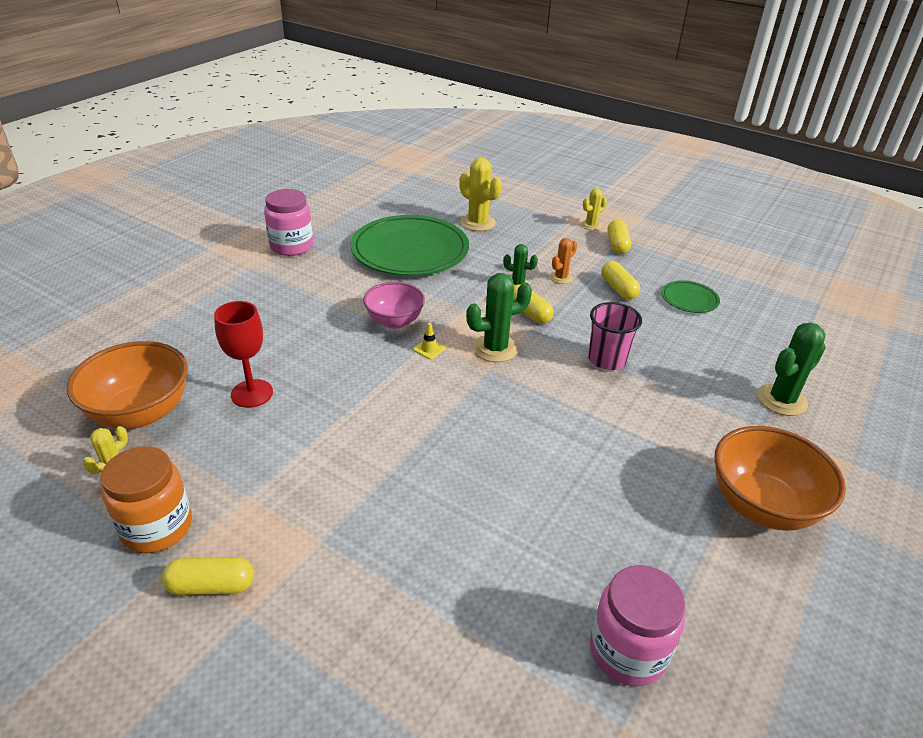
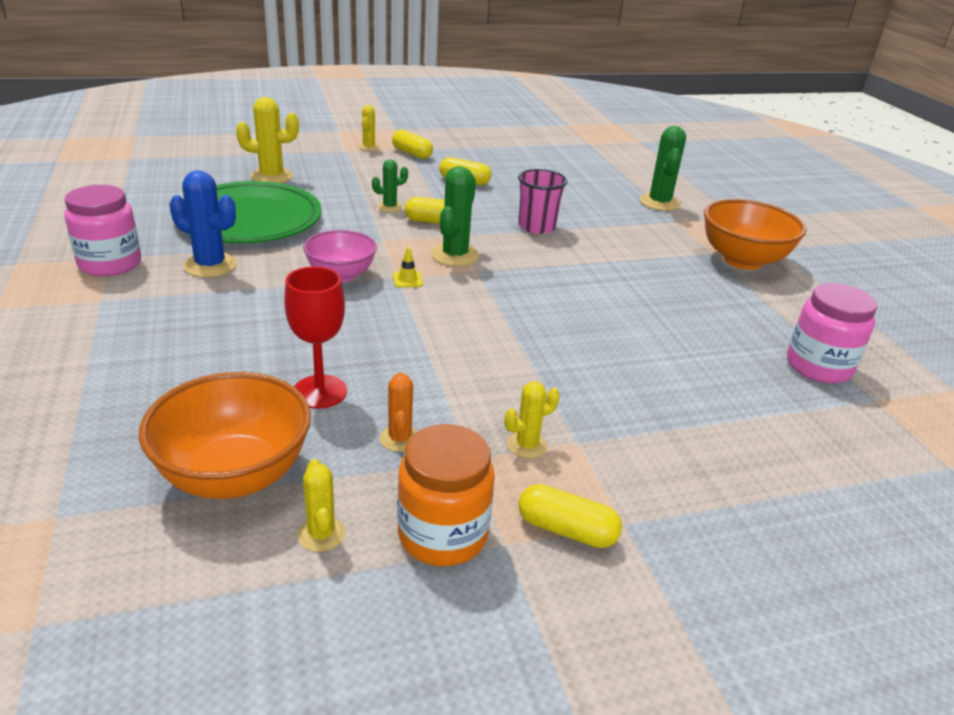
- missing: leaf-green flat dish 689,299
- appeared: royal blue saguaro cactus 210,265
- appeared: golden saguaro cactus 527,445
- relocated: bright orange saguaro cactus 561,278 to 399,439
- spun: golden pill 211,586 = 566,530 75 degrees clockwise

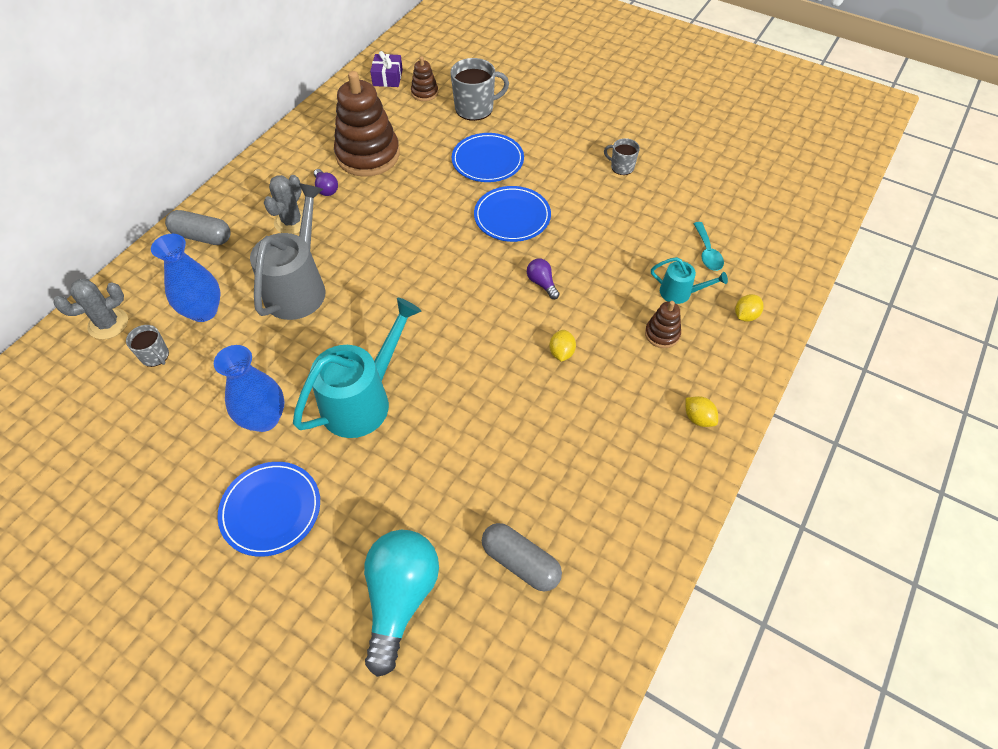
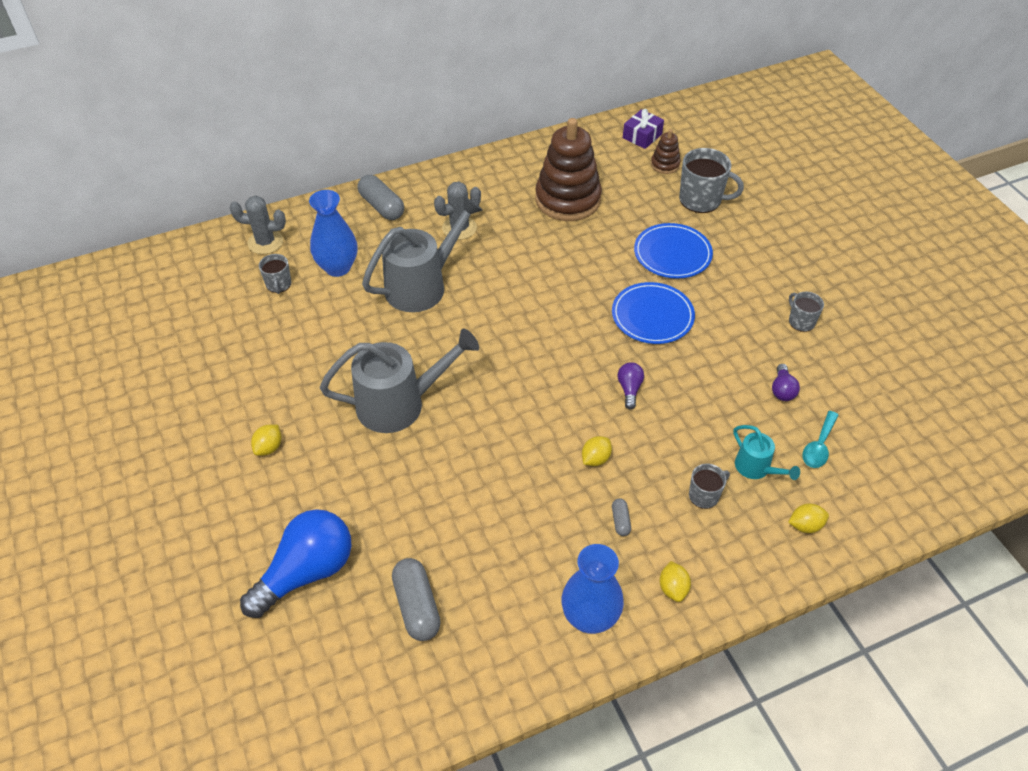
- appeared: grey pill 620,521
- relocated: royal blue tall vase 264,418 to 590,617
- relocated: royal purple light bulb 326,189 to 782,390
- exchanged: royal blue flat dish 271,510 to golden citrus fruit 269,447
- exchanged: russet ring stacker 662,334 to grey tea mug 704,495
- colour: teal watering can 363,399 to grey watering can 400,403
- colour: teal light bulb 400,598 to royal blue light bulb 306,572

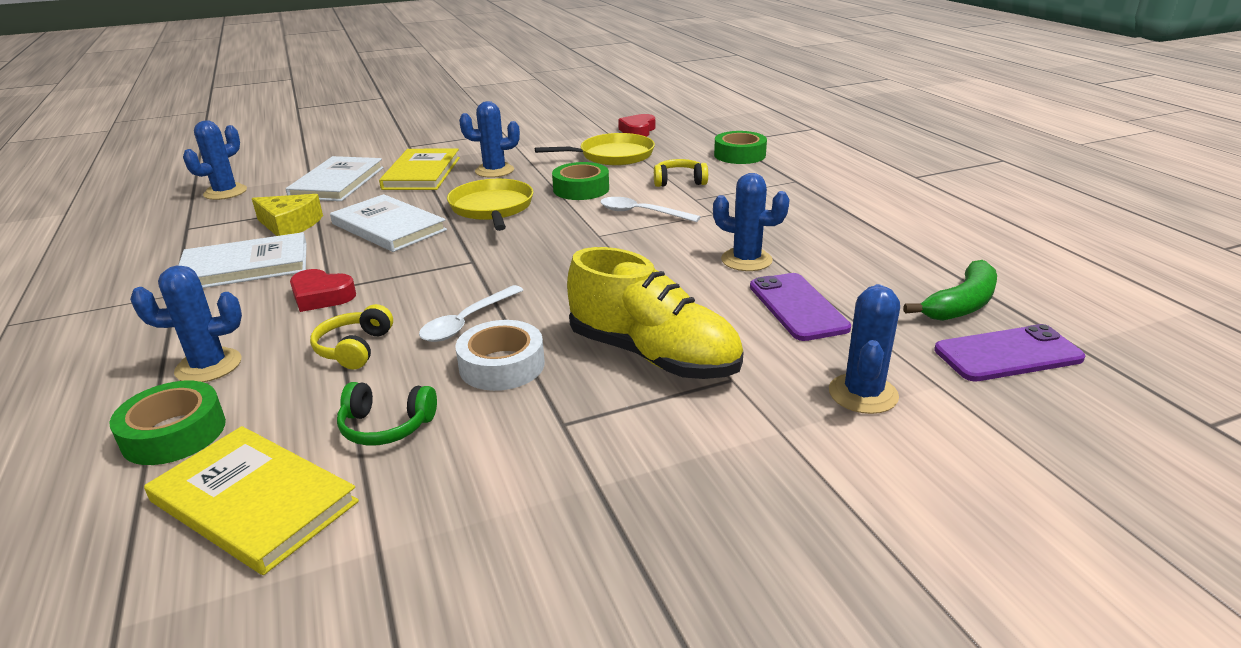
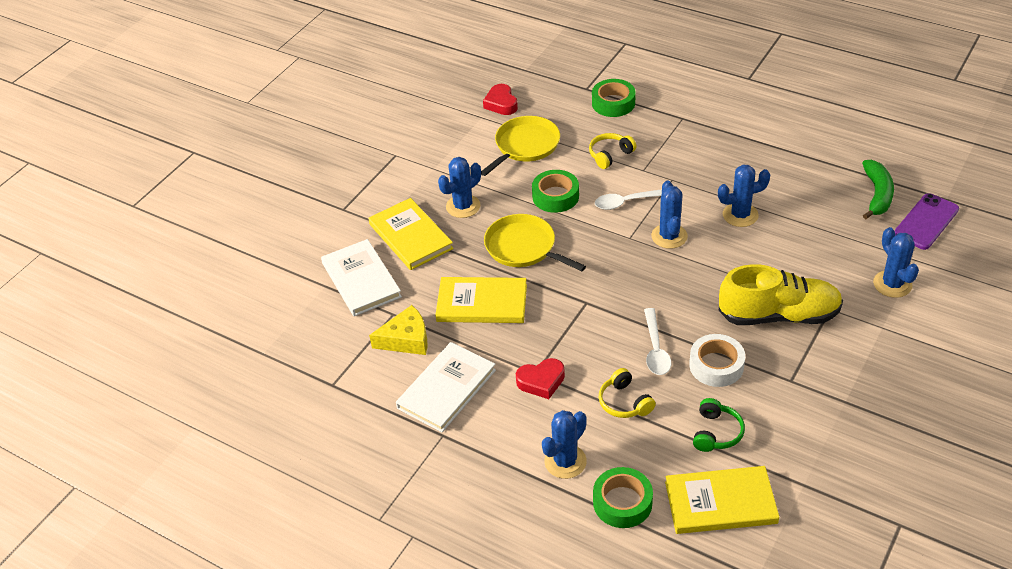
- missing: royal purple smartphone 797,307
- relocated: royal blue saguaro cactus 225,192 to 669,236
- colour: white book 388,227 to golden book 482,303
- spun: leaf-green headset 386,426 = 716,433 45 degrees counterclockwise

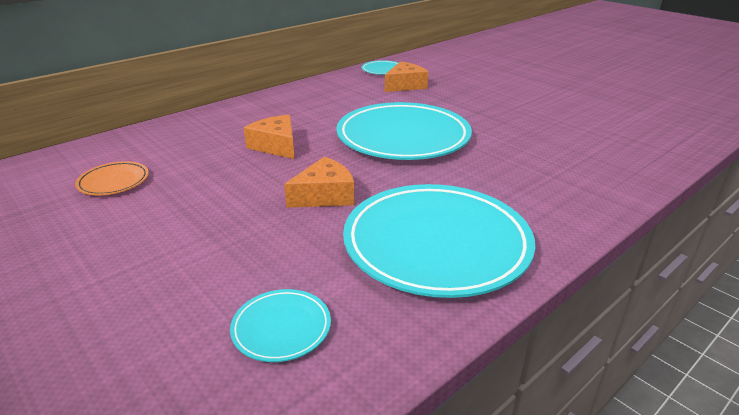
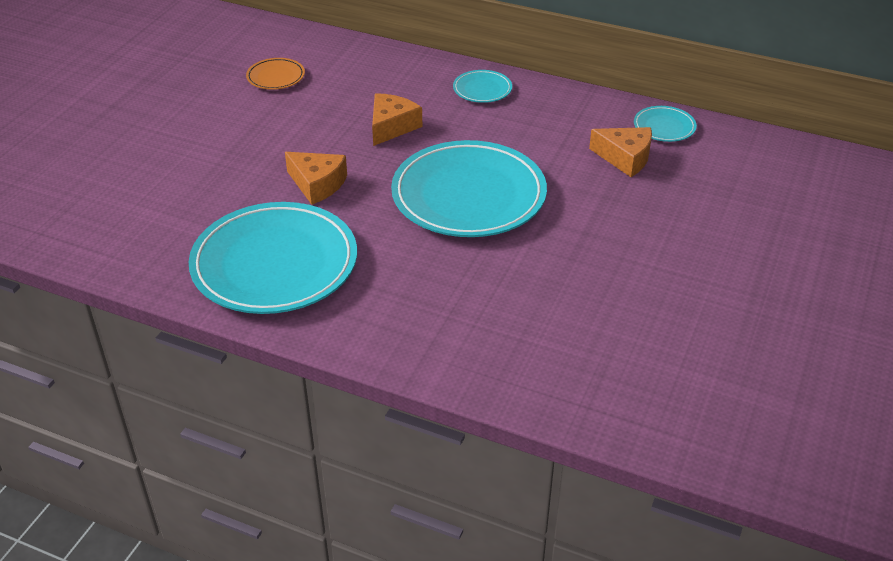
- relocated: teal flat dish 281,328 to 482,89

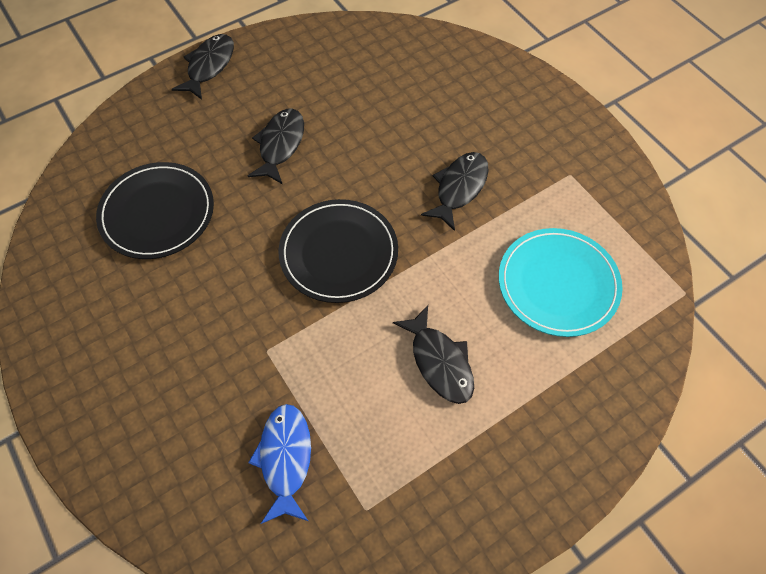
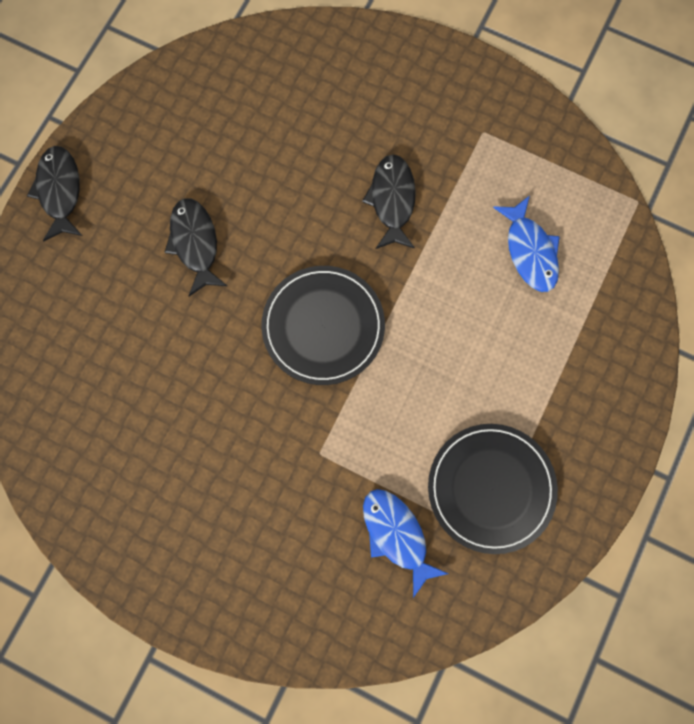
- missing: black fish 439,362
- relocated: black flat dish 157,213 to 491,488
- exchanged: teal flat dish 558,284 to royal blue fish 530,251

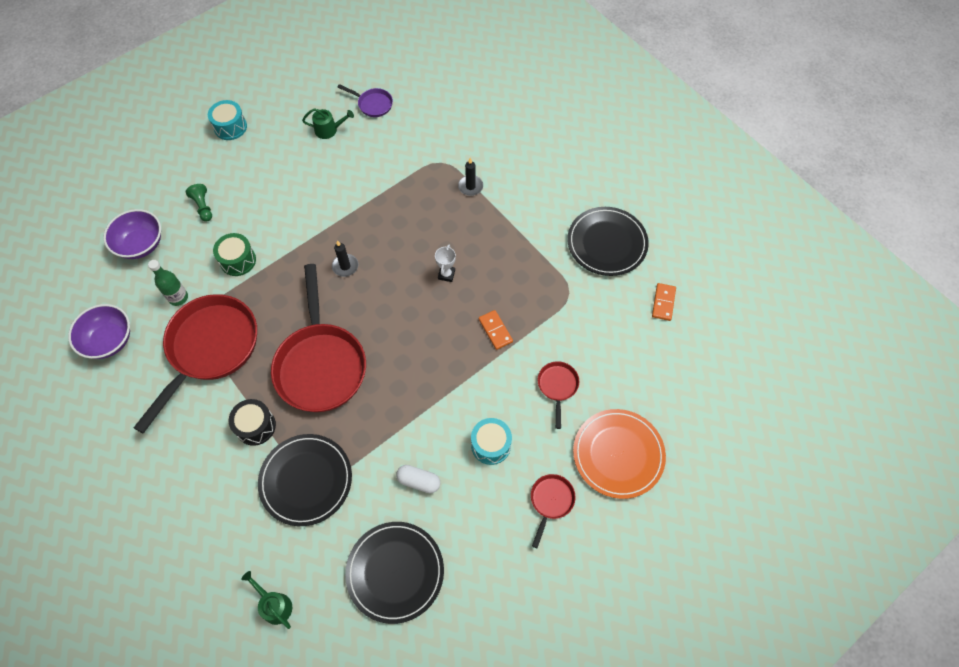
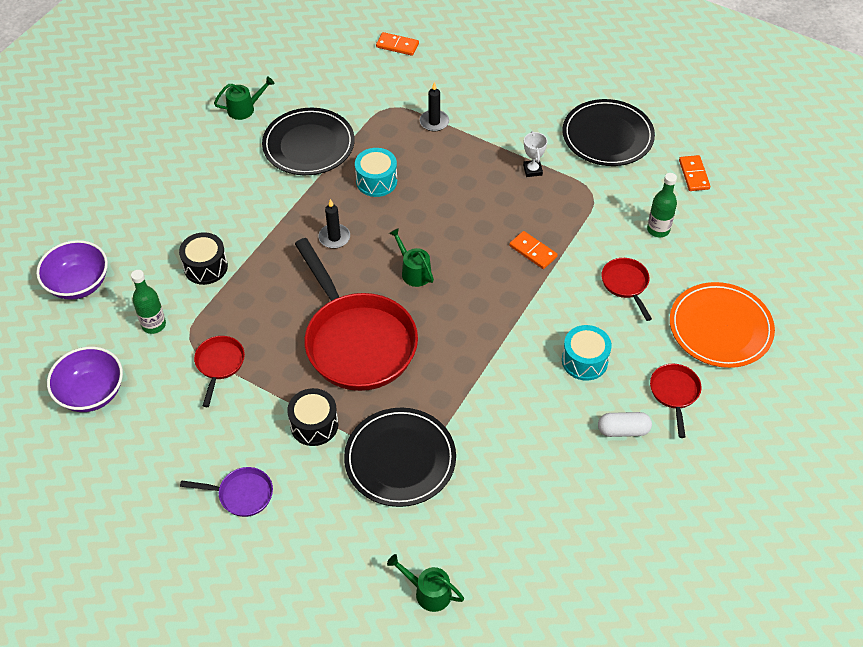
- missing: leaf-green pawn 203,207
- appeared: bright orange domino piece 397,45
- appeared: leaf-green watering can 414,271
- appeared: leaf-green flask 658,229
- relocated: teal toy drum 230,127 to 376,181
- relocated: royal purple frying pan 373,104 to 242,494
- relocated: black flat dish 395,572 to 308,145
- relocated: white pill 419,481 to 623,430
- relocated: white award cup 446,274 to 532,170
- colour: leaf-green toy drum 238,260 to black toy drum 205,267
- size: crimson frying pan 210,348 = 219,364 x0.44

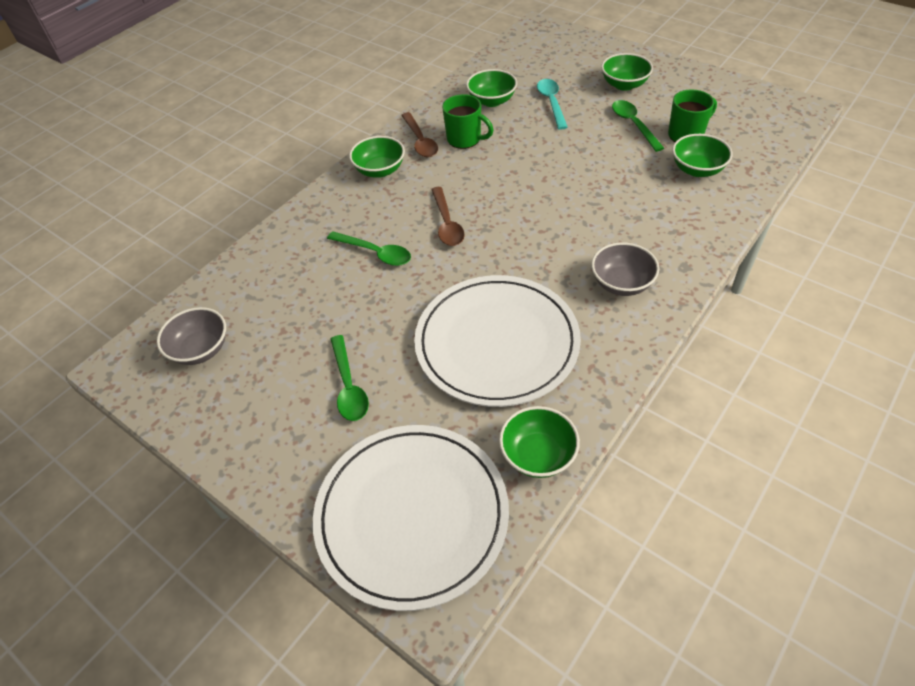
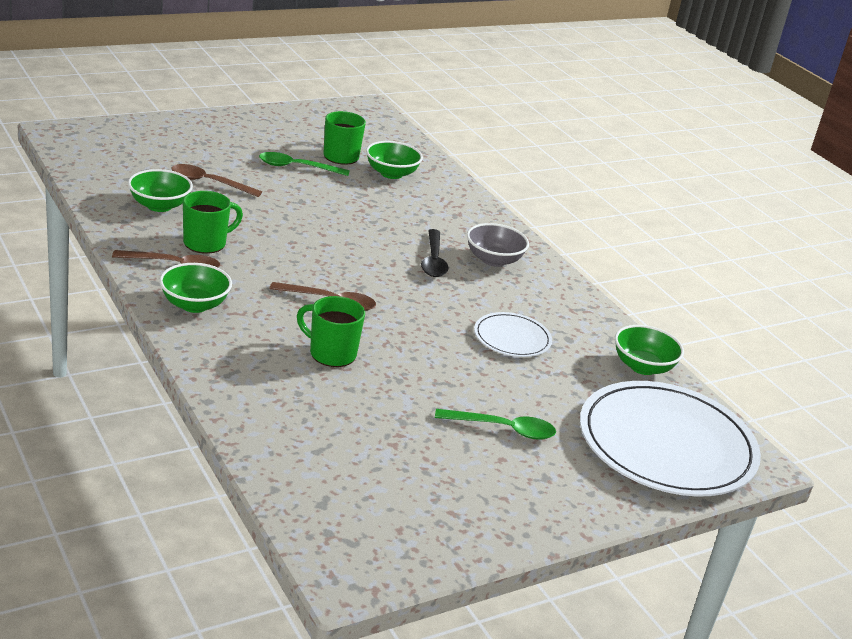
- missing: grey bowl 200,349
- missing: leaf-green bowl 624,85
- appeared: black tablespoon 433,261
- exchanged: leaf-green tablespoon 375,253 to leaf-green tea mug 331,353
- colour: teal tablespoon 551,103 to russet tablespoon 208,183
- size: white flat dish 497,343 = 512,338 x0.48

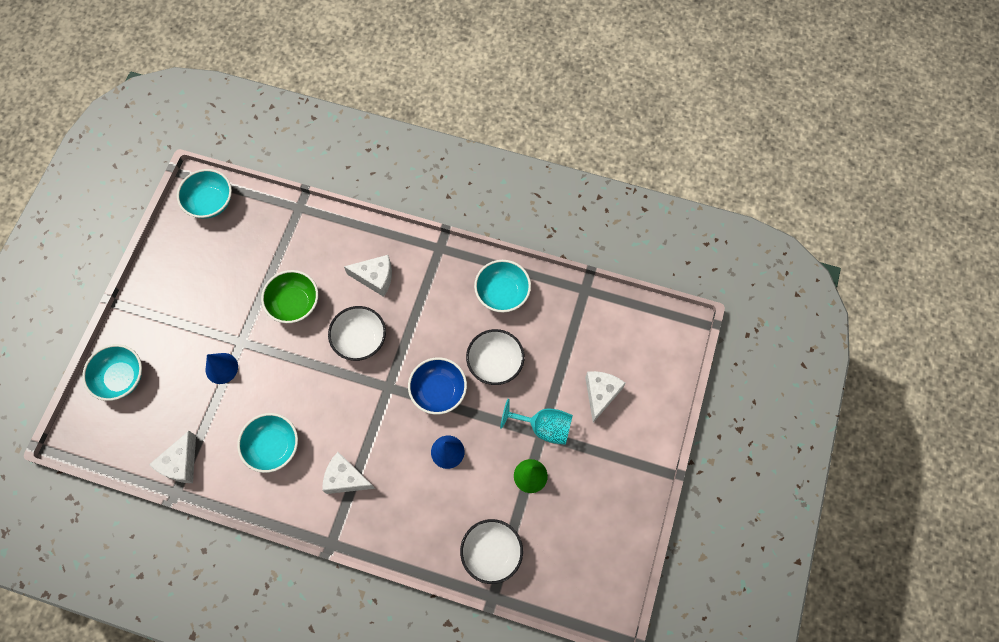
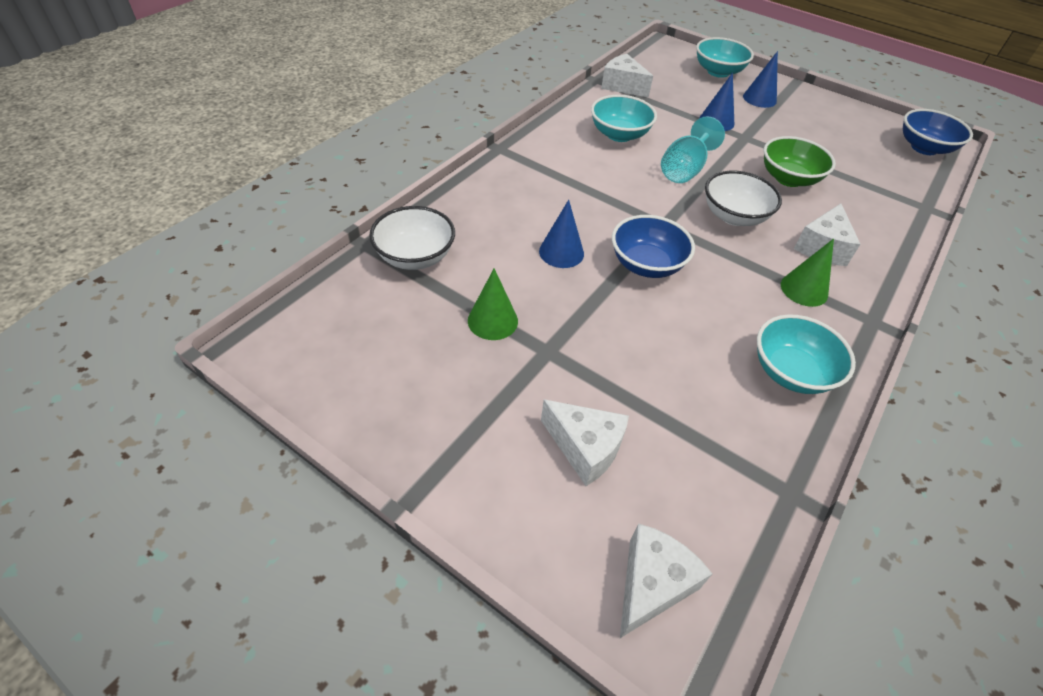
- missing: white bowl 495,363
- appeared: royal blue cone 759,98
- appeared: leaf-green cone 804,289
- relocated: white cheese wedge 346,478 to 651,584
- relocated: teal chalice 543,427 to 684,170
- colour: teal bowl 210,202 to royal blue bowl 924,148

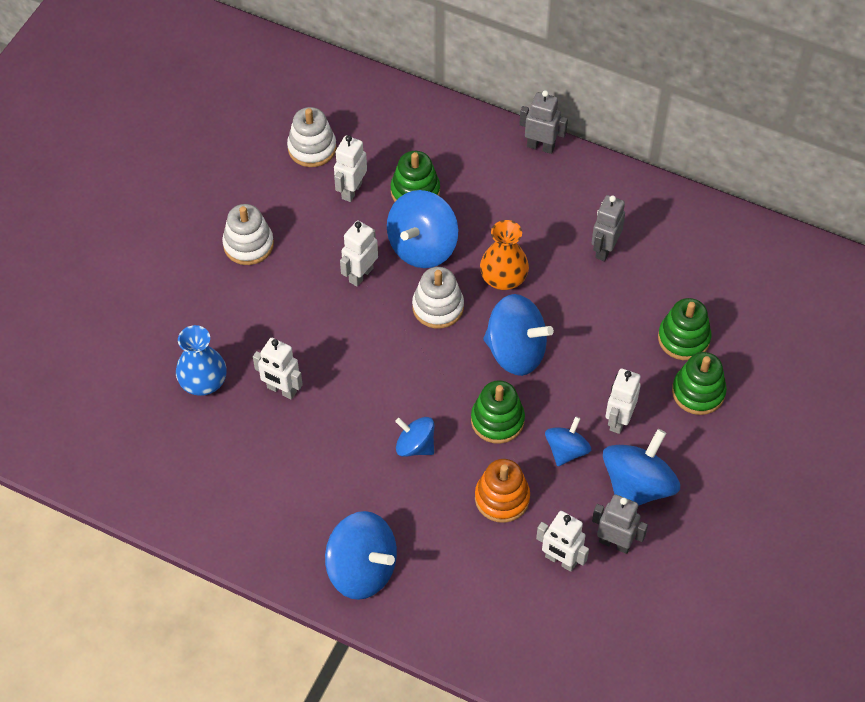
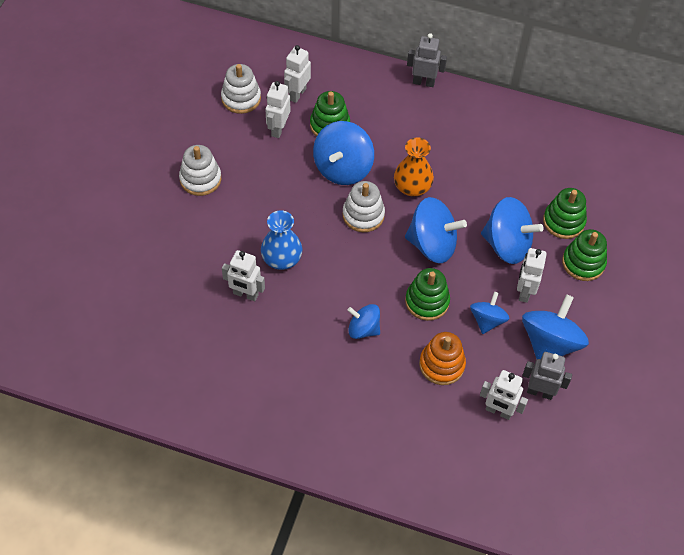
- missing: grey toy robot 604,249
- relocated: royal blue tall vase 203,382 to 281,259
- relocated: royal blue toy top 362,569 to 507,245
- relocated: white toy robot 360,275 to 297,94

